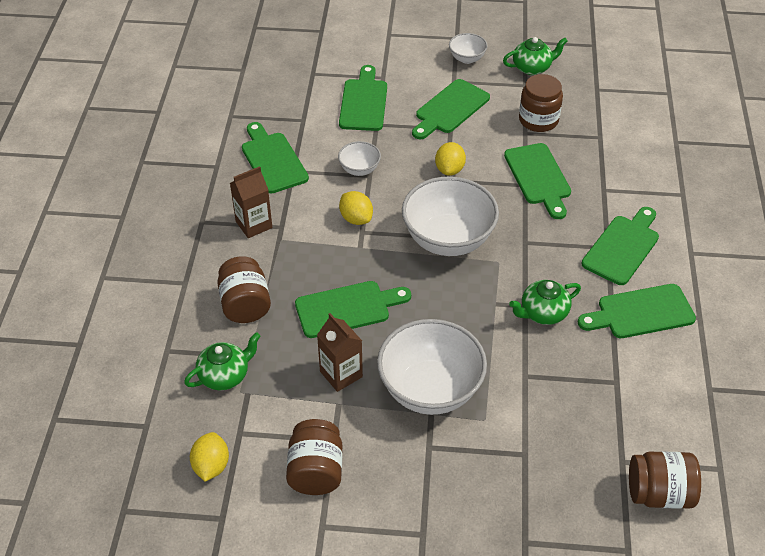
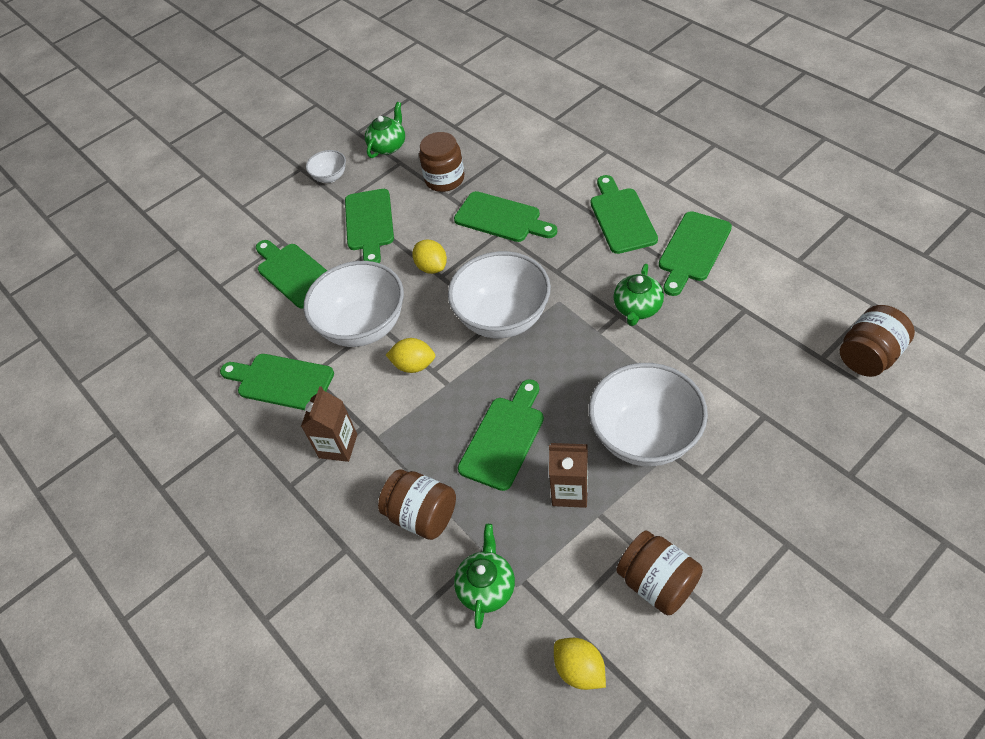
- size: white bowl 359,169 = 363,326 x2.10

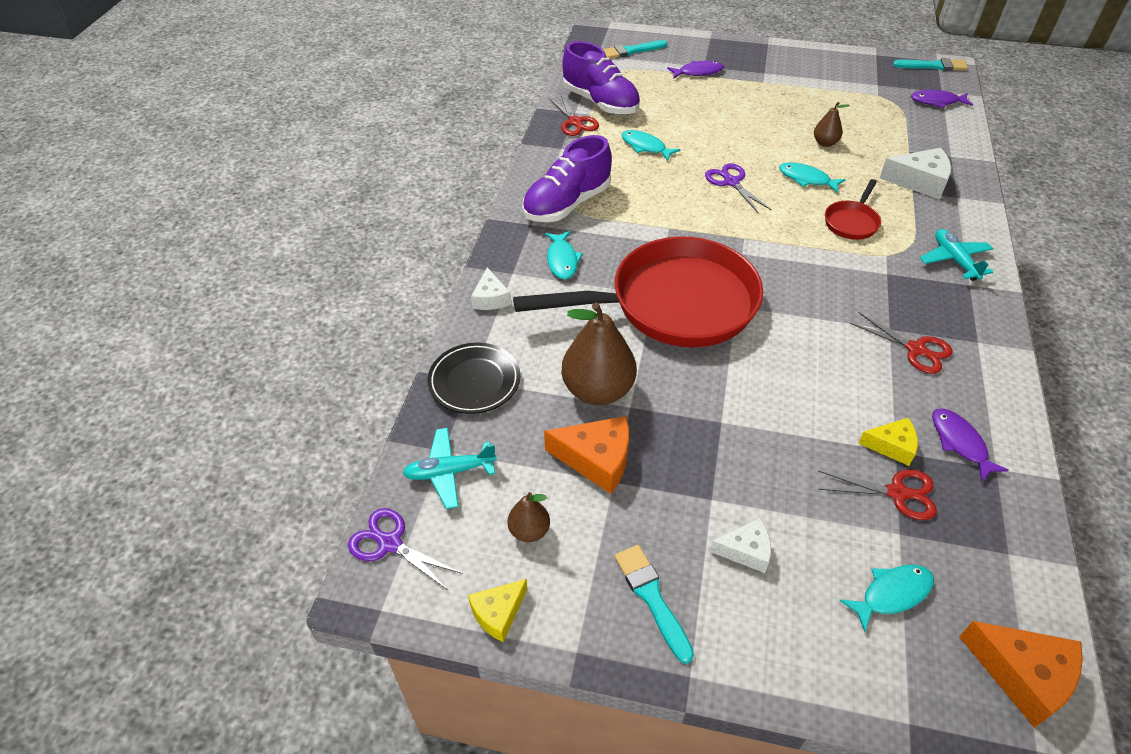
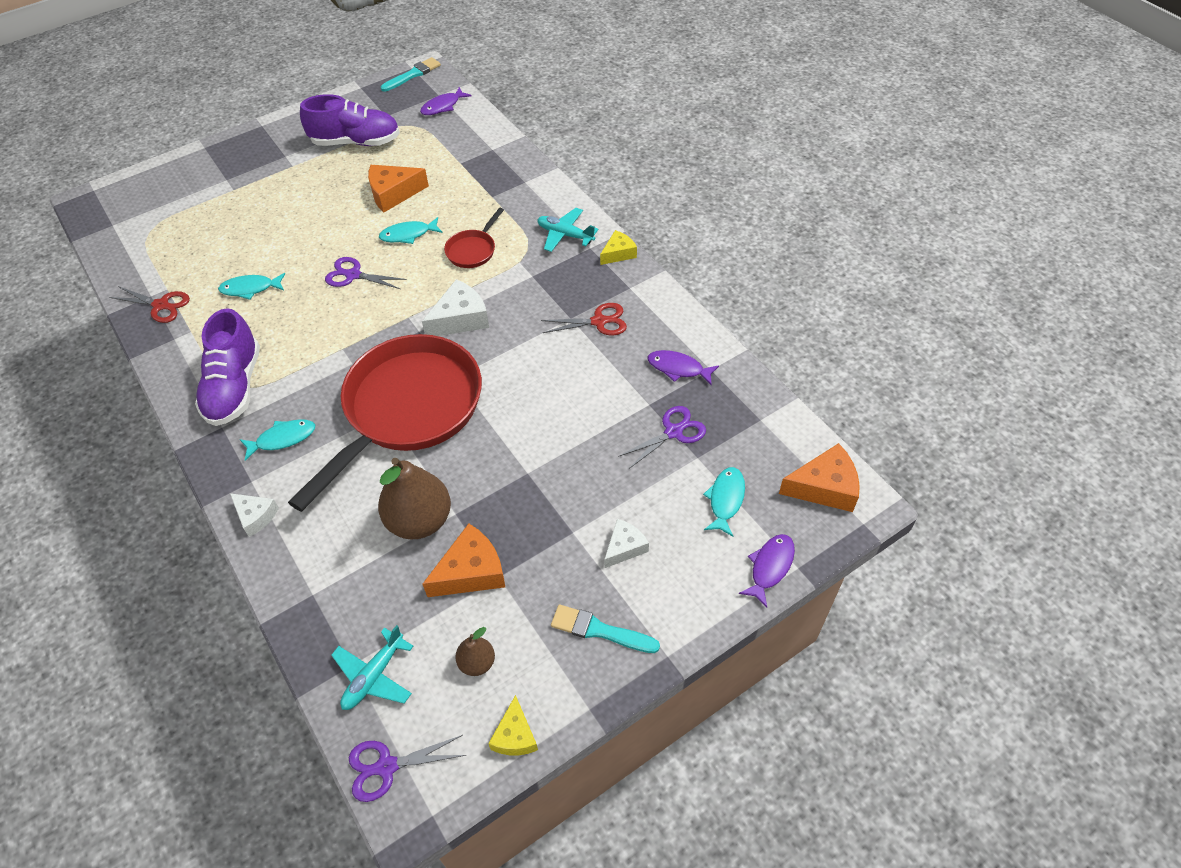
- missing: black flat dish 474,381
- missing: teal paintbrush 631,51
- relocated: royal purple lace-up shoe 600,103 to 356,142
- relocated: royal purple fish 698,72 to 770,567
- relocated: golden cheese wedge 891,446 to 618,253
- relocated: white cheese wedge 919,181 to 460,319
- exchanged: russet pear fruit 825,143 to bright orange cheese wedge 393,194
- colour: crimson scissors 897,493 to royal purple scissors 673,432
- spun: teal fish 562,260 = 282,439 60 degrees counterclockwise
- spun: crimson frying pan 852,222 = 473,250 45 degrees clockwise

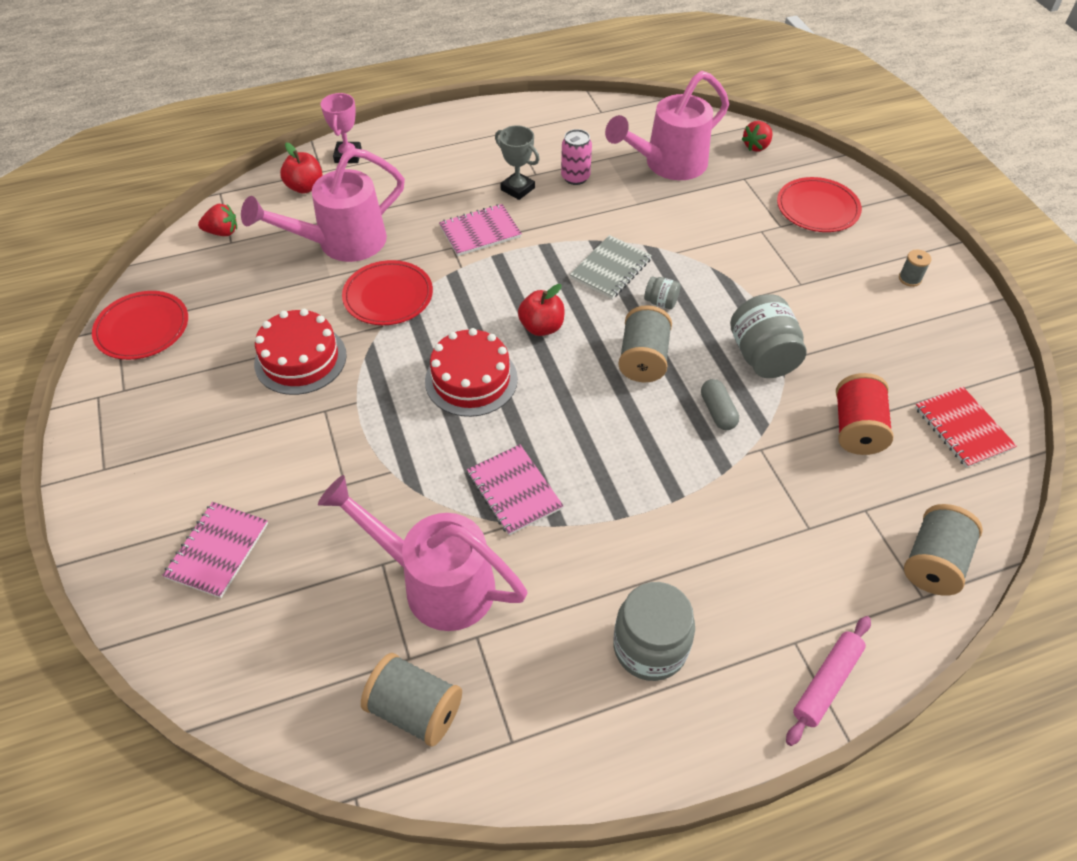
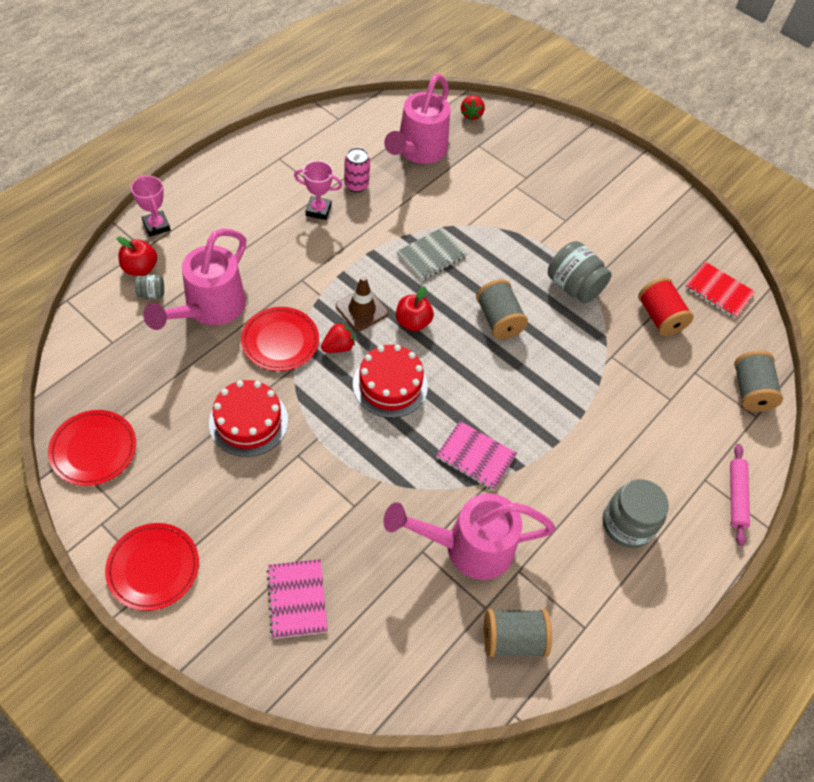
- missing: pink notebook 480,232
- missing: grey pill 717,412
- missing: grey spool 910,279
- appeared: russet road cone 362,310
- relocated: crimson strawberry 222,232 to 338,347
- relocated: grey preserve jar 661,302 to 152,294
- relocated: crimson flat dish 817,208 to 153,568
- colour: grey award cup 517,189 to pink award cup 318,210
- spun: grey notebook 610,269 = 431,255 45 degrees clockwise

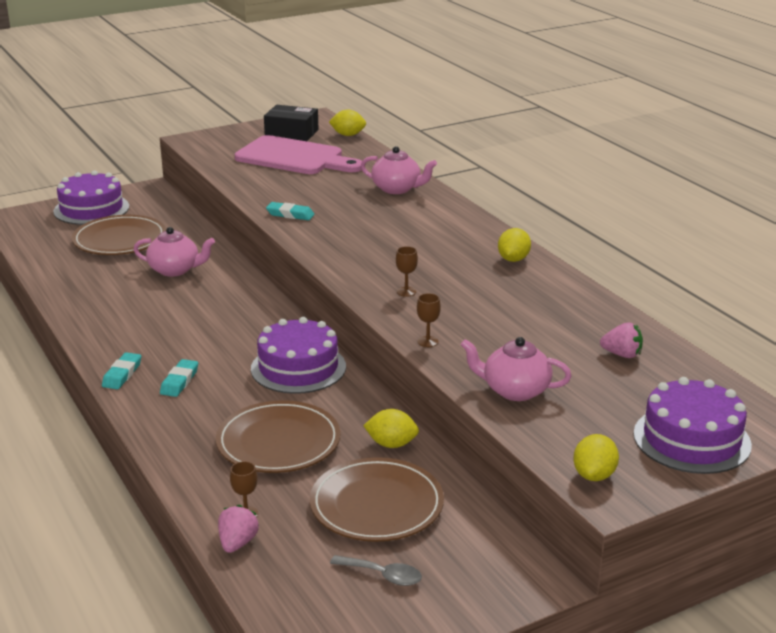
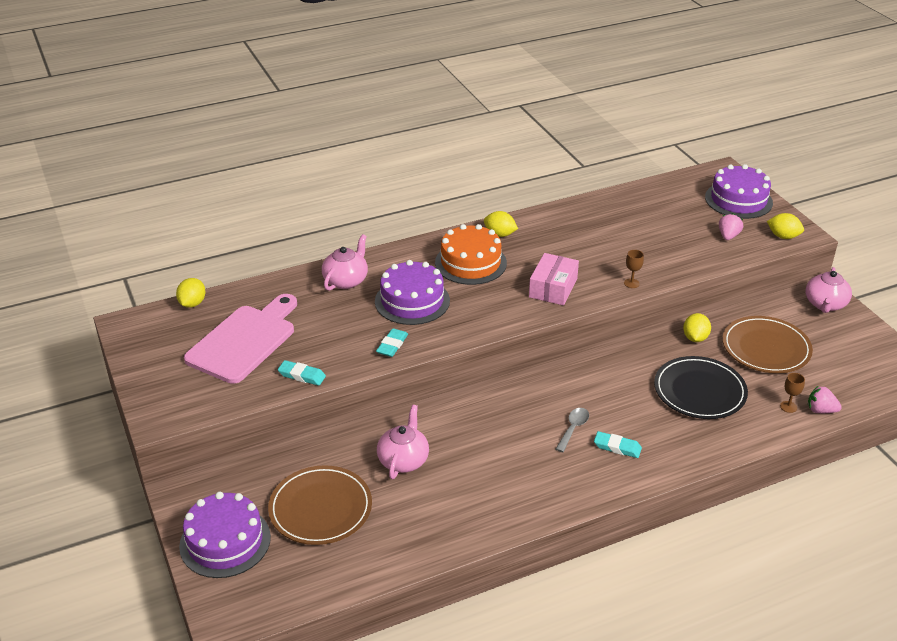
- missing: black parcel 291,133
- appeared: bright orange gateau 470,263
- relocated: teal eraser 122,374 to 302,375
- relocated: royal purple gateau 298,368 to 412,301
- relocated: grey tablespoon 383,575 to 573,428
- relocated: pink teapot 514,390 to 825,304
- relocated: pink strawberry 622,354 to 728,236
- exchanged: russet chalice 406,292 to pink parcel 553,288
- colour: russet flat dish 278,442 to black flat dish 699,391

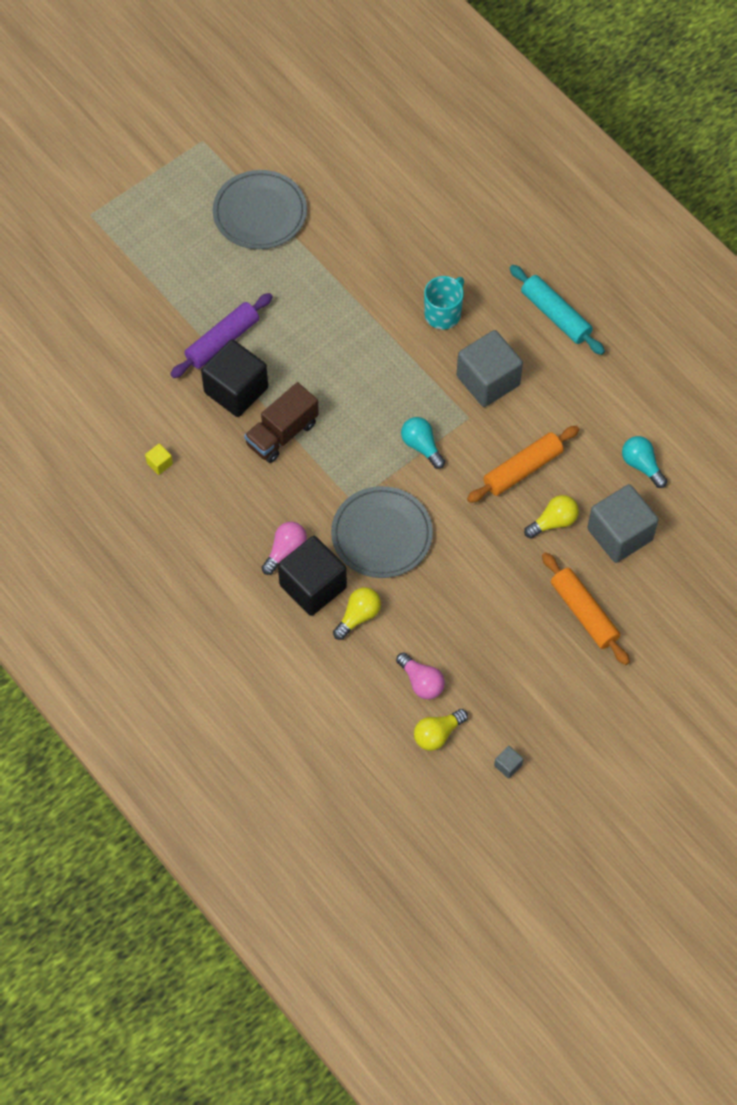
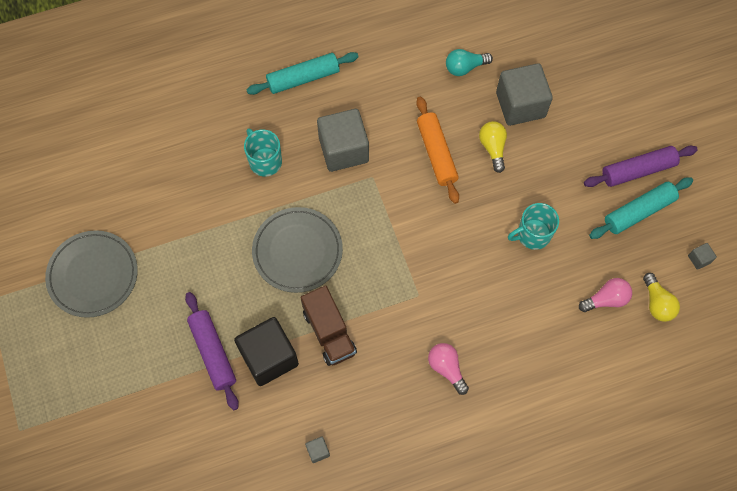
- missing: black solid cube 313,586
- missing: golden light bulb 358,616
- missing: teal light bulb 421,446
- missing: bright orange rolling pin 584,613
- appeared: teal tea mug 532,235
- appeared: royal purple rolling pin 638,170
- appeared: teal rolling pin 638,211
- relocated: grey flat dish 381,534 to 297,251
- colour: golden solid cube 159,463 to grey solid cube 318,451

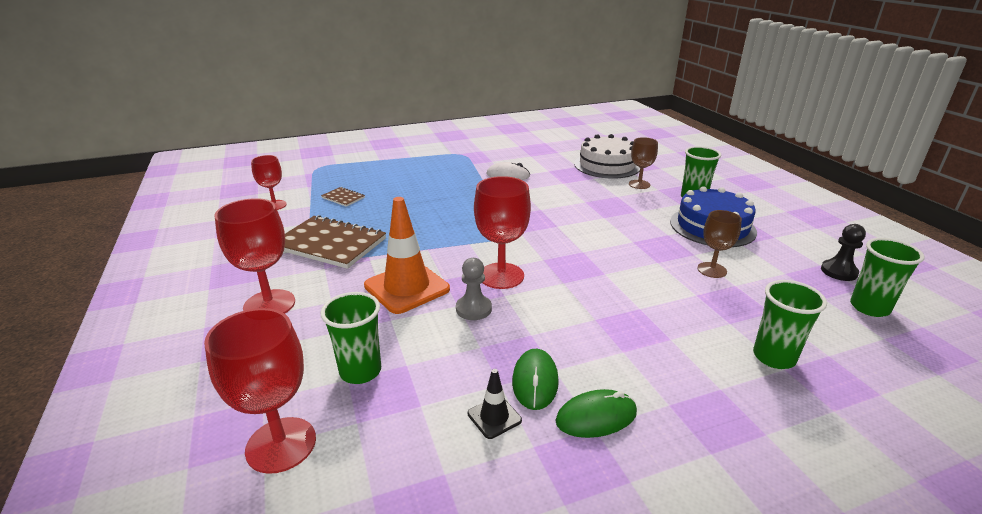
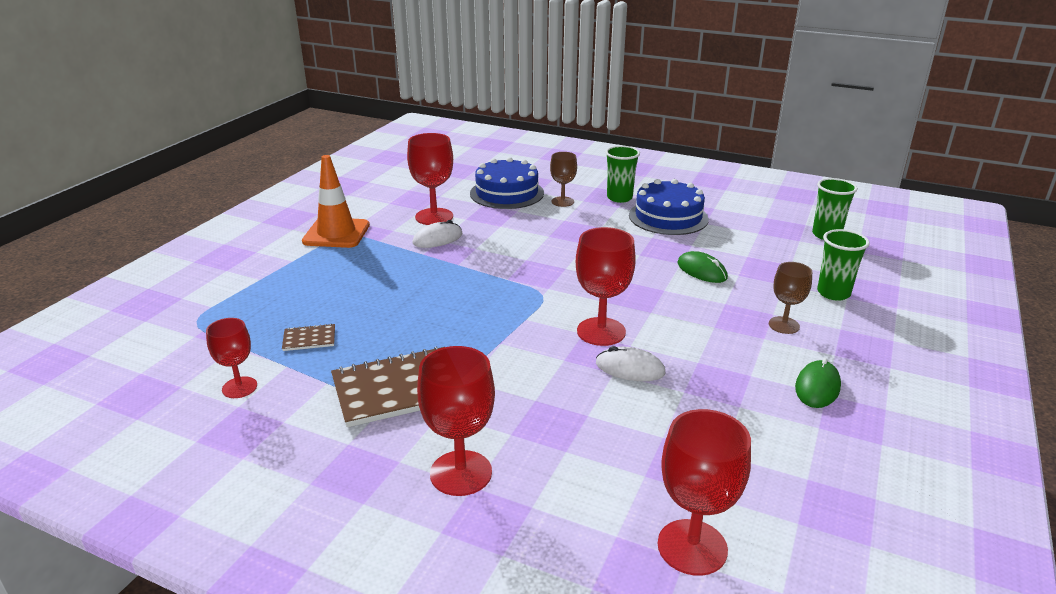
- missing: leaf-green beaker 360,371
- missing: black road cone 494,417
- missing: black pawn 839,271
- appeared: crimson chalice 434,217
- relocated: bright orange road cone 407,287 to 336,233
- relocated: leaf-green PC mouse 535,381 to 702,270
- relocated: russet chalice 712,270 to 784,325
- exchanged: grey pawn 473,309 to white PC mouse 630,368
- colour: white gateau 607,165 to royal blue gateau 507,193

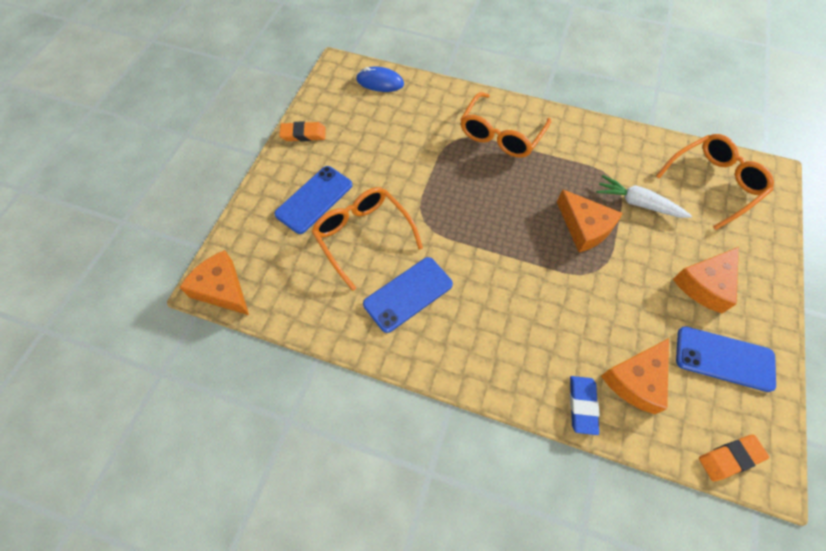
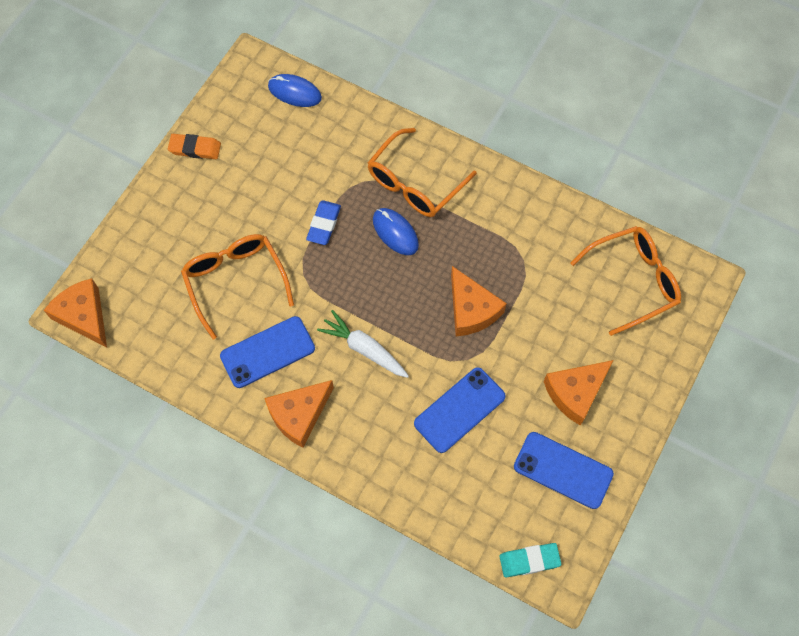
- appeared: royal blue PC mouse 395,232
- relocated: royal blue smartphone 314,199 to 459,410
- relocated: royal blue eraser 582,405 to 324,224
- relocated: white toy carrot 638,203 to 364,349
- relocated: bright orange cheese wedge 636,380 to 299,415
- colour: bright orange eraser 730,458 to teal eraser 529,561

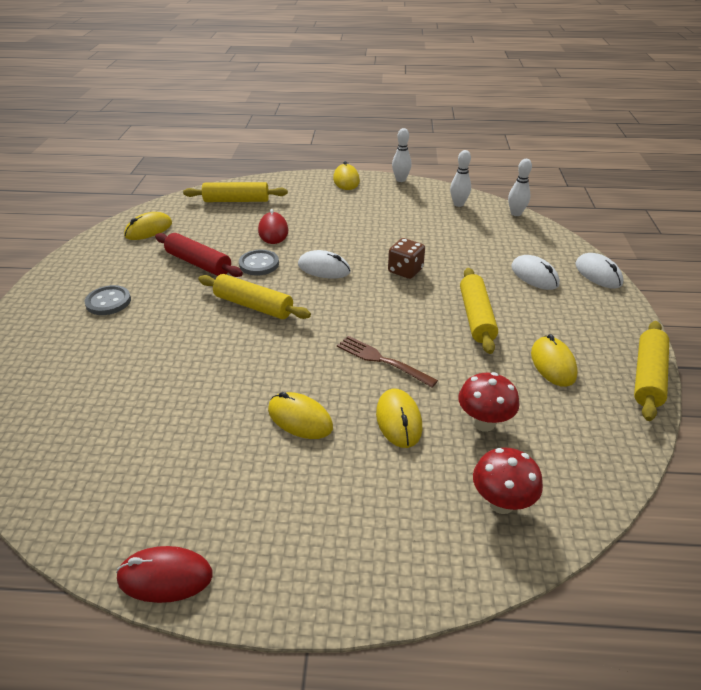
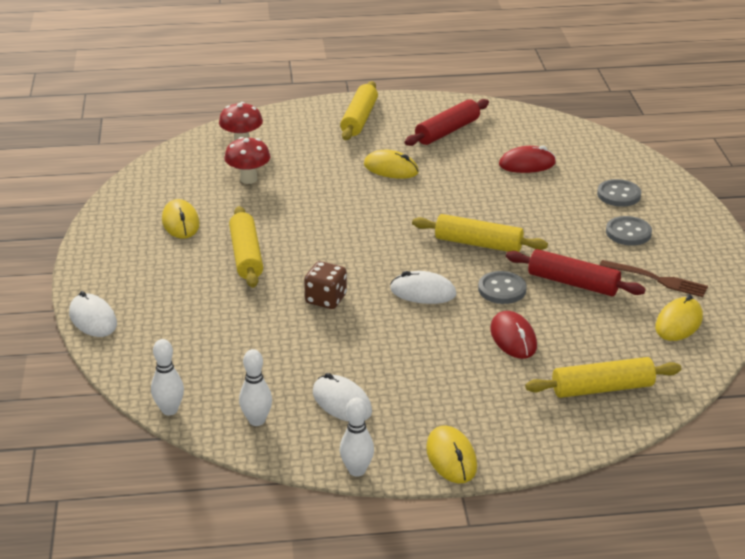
- missing: golden PC mouse 399,420
- appeared: crimson rolling pin 447,131
- appeared: grey sewing button 618,195
- relocated: crimson PC mouse 165,577 to 527,164
- relocated: russet fork 382,360 to 657,279
- relocated: white PC mouse 534,275 to 342,402
- relocated: golden rolling pin 647,376 to 359,119

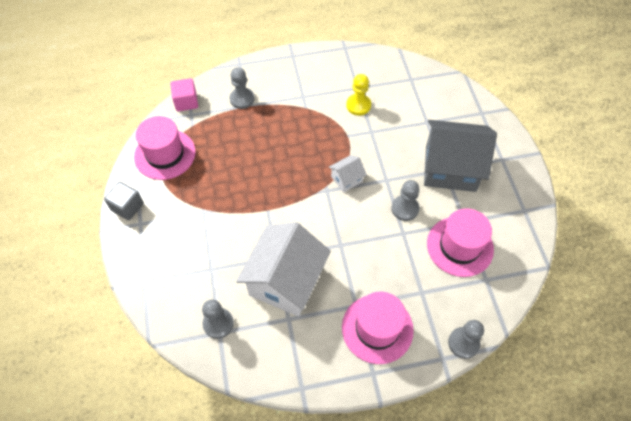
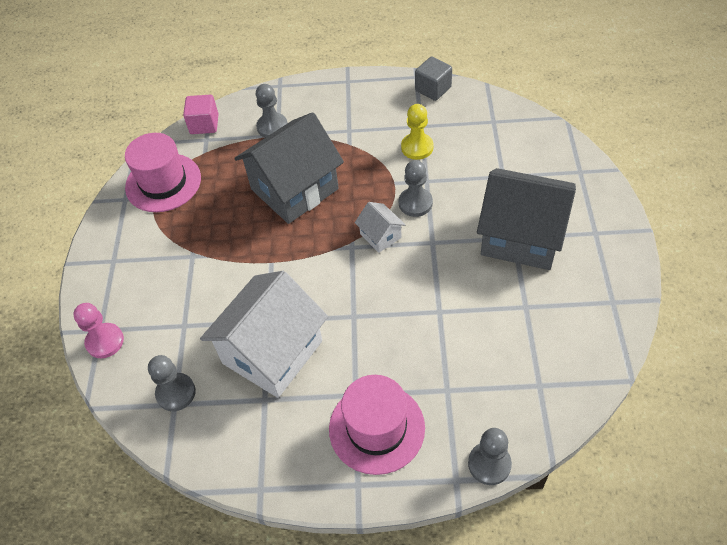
- missing: pink hat 460,246
- appeared: pink pawn 105,341
- appeared: grey toy house 294,189
- relocated: grey solid cube 127,207 to 433,89
- relocated: grey pawn 405,209 to 415,203
- spun: white toy house 346,179 = 380,236 75 degrees clockwise

